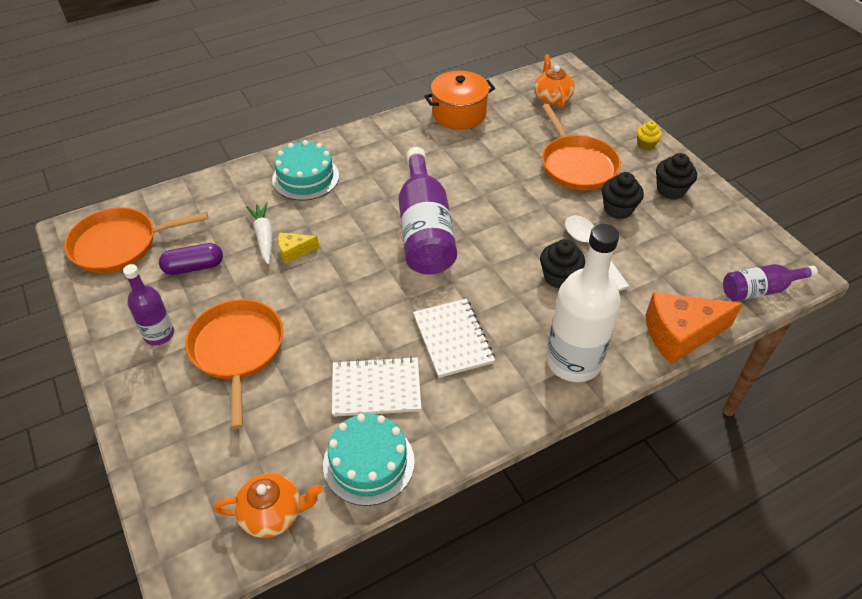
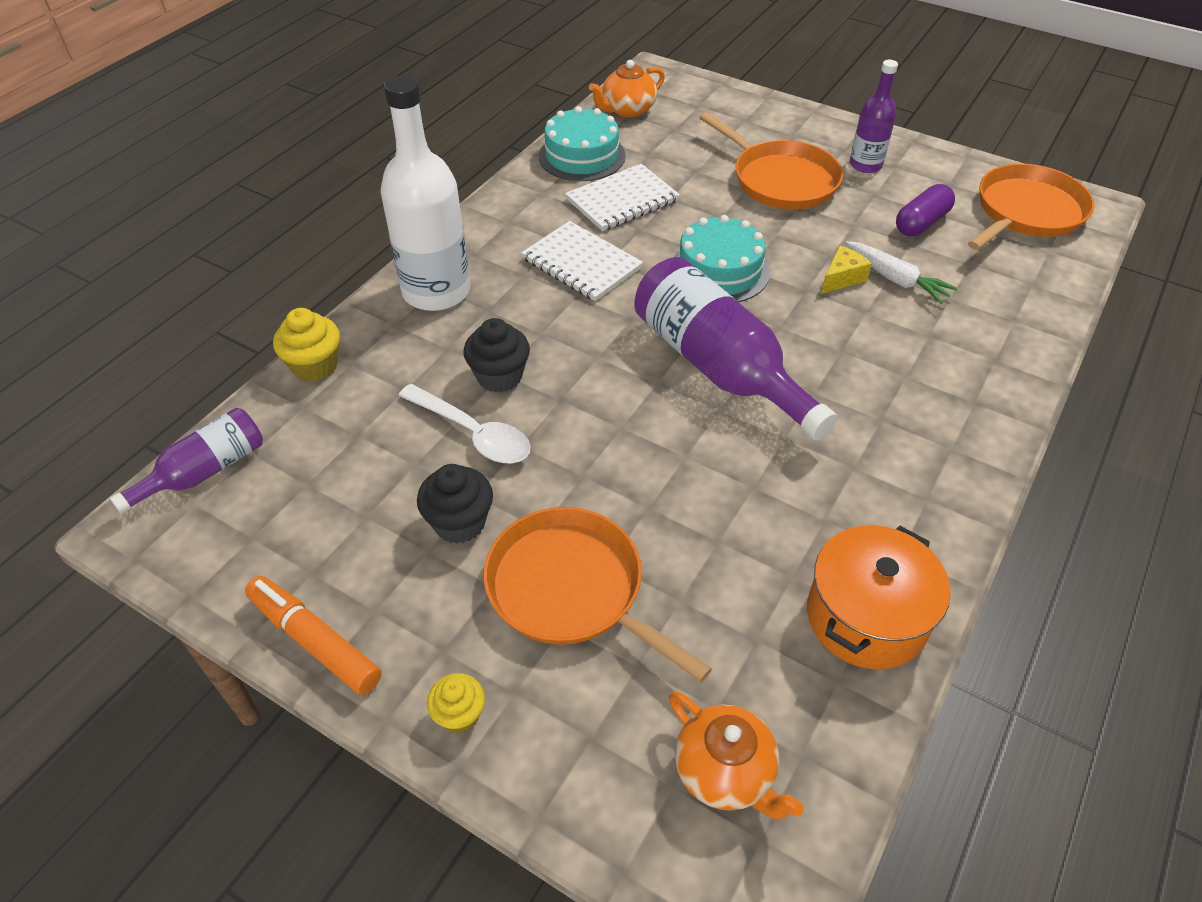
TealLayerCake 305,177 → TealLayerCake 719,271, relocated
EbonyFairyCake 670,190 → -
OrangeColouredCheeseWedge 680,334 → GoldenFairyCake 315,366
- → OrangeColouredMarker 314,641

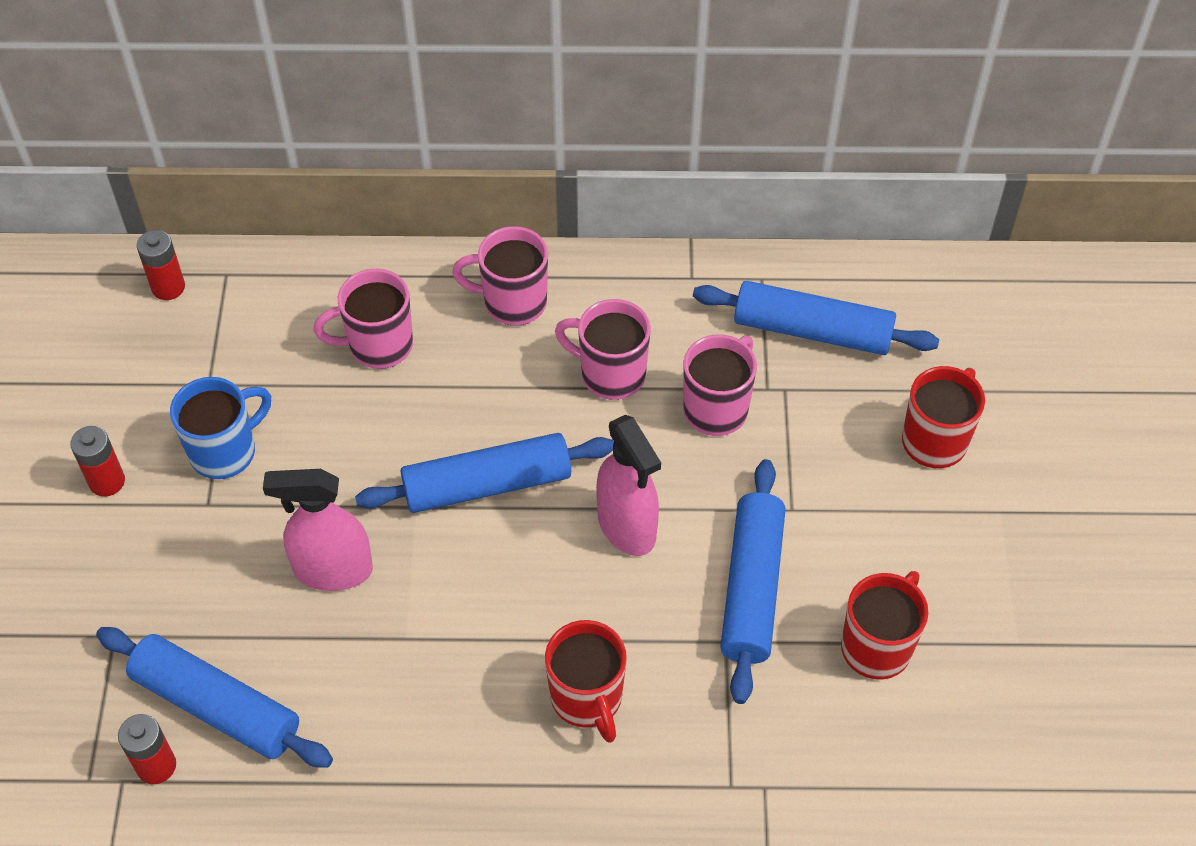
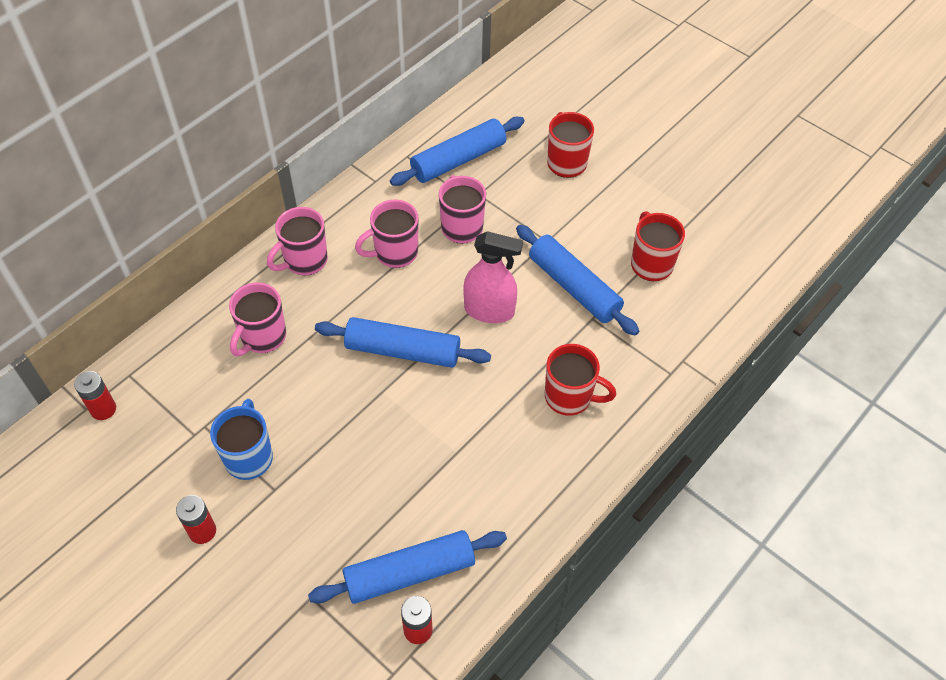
BlueDoughRoller 487,484 → BlueDoughRoller 403,350, 75 degrees clockwise
RosySprayBottle 333,570 → -

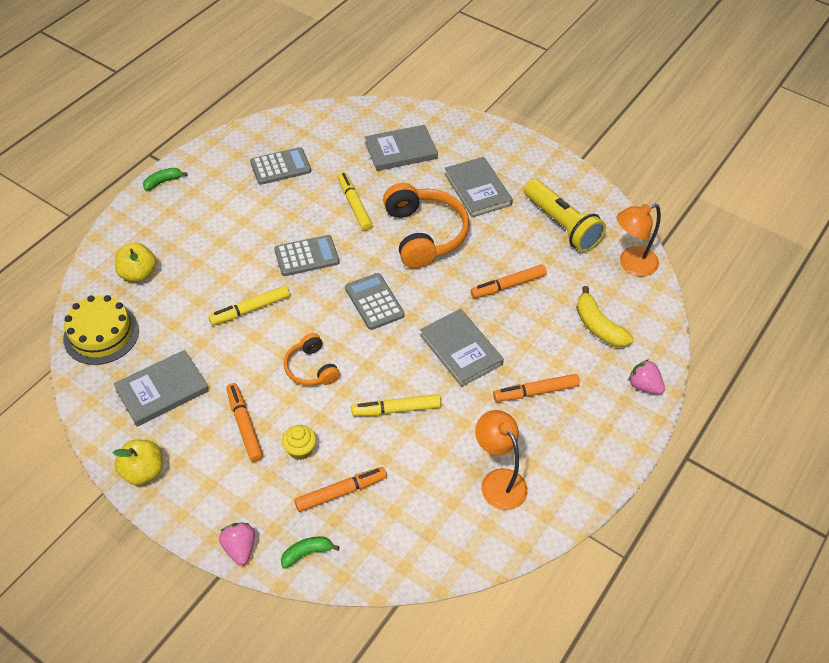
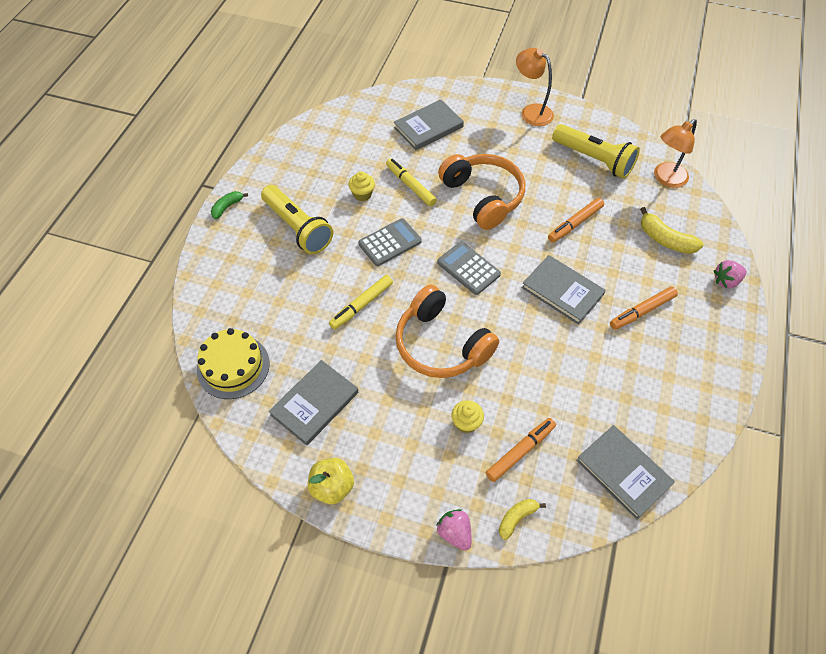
AshGreyPocketCalculator 280,167 → -
AshGreyBook 477,189 → AshGreyBook 623,472, relocated
GoldenAppleFruit 138,274 → -
OrangeColouredHeadphones 311,368 → OrangeColouredHeadphones 441,344, x1.83
RosyBerry 644,386 → RosyBerry 726,281, 45 degrees counterclockwise
OrangeColouredMarker 244,425 → -
GoldenMarker 396,409 → -
OrangeColouredDeskLamp 498,481 → OrangeColouredDeskLamp 531,111, relocated
EmeraldBananaFruit 306,553 → GoldenBananaFruit 516,518
- → GoldenFairyCake 362,194
- → GoldenFlashlight 297,228

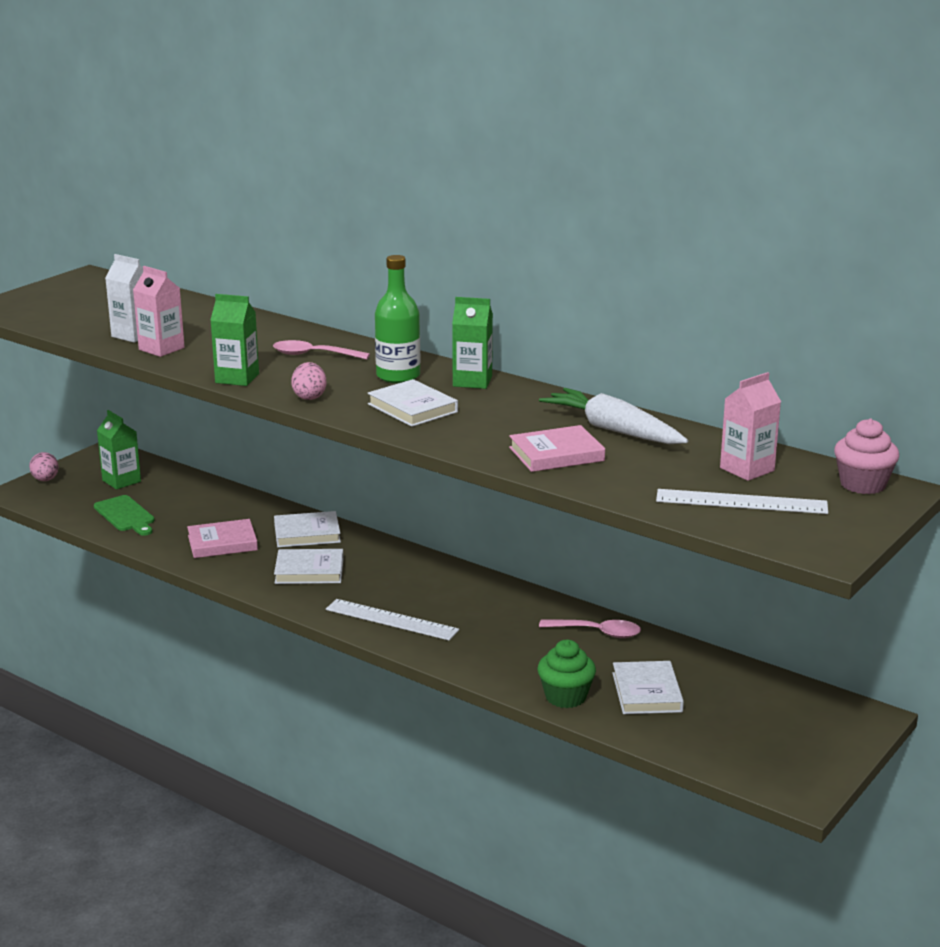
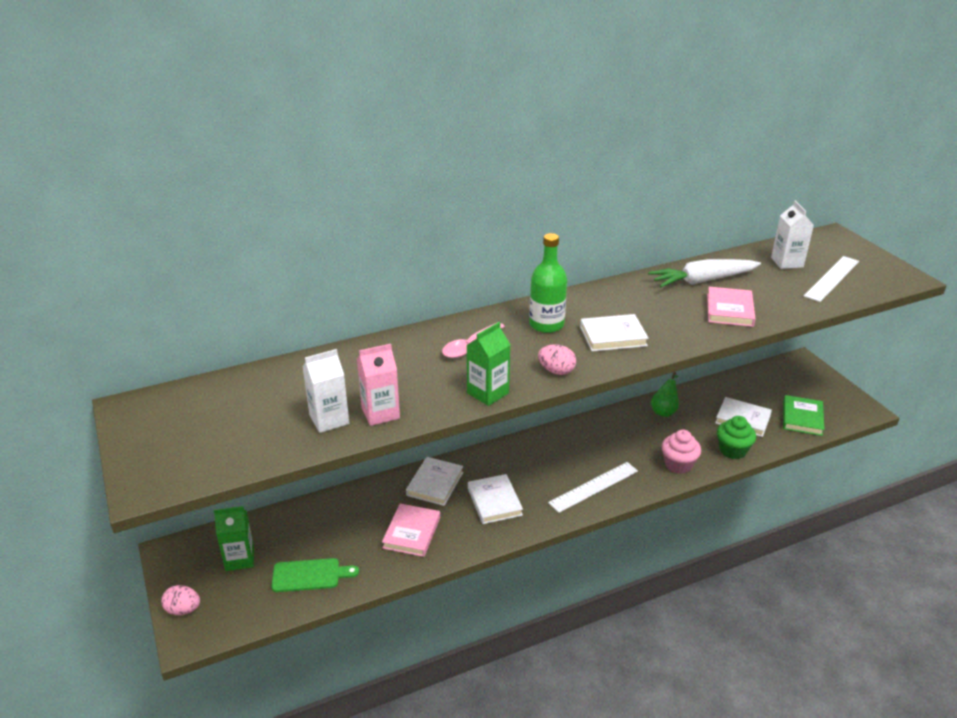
EmeraldMilkCarton 472,381 → -
RosyMilkCarton 747,469 → SnowWhiteMilkCarton 787,262
RosyFairyCake 862,484 → RosyFairyCake 678,464, relocated
SnowWhiteBook 309,571 → SnowWhiteBook 494,501, 45 degrees counterclockwise
RosySpoon 597,632 → EmeraldToyPear 664,410
- → EmeraldBook 802,418

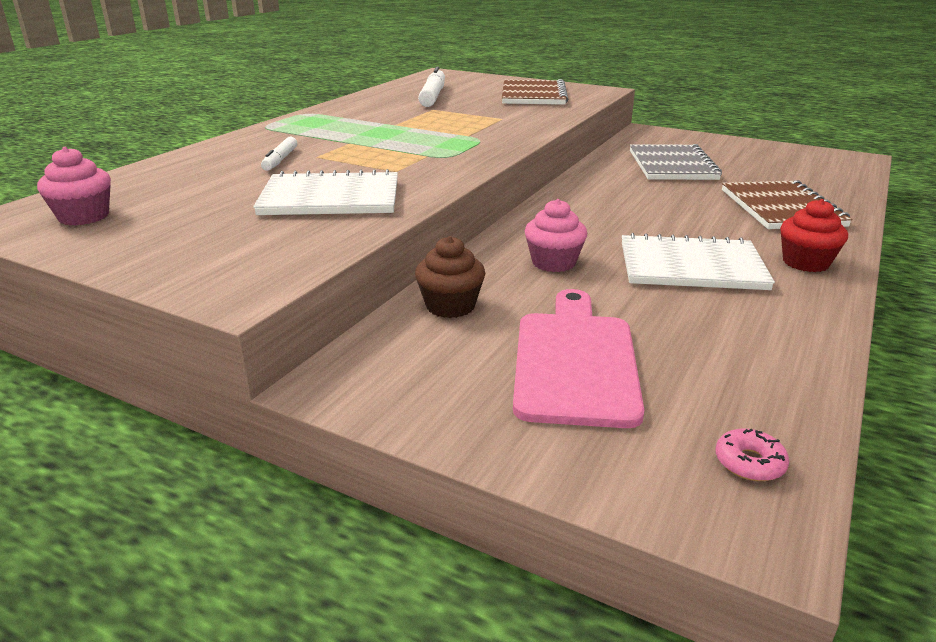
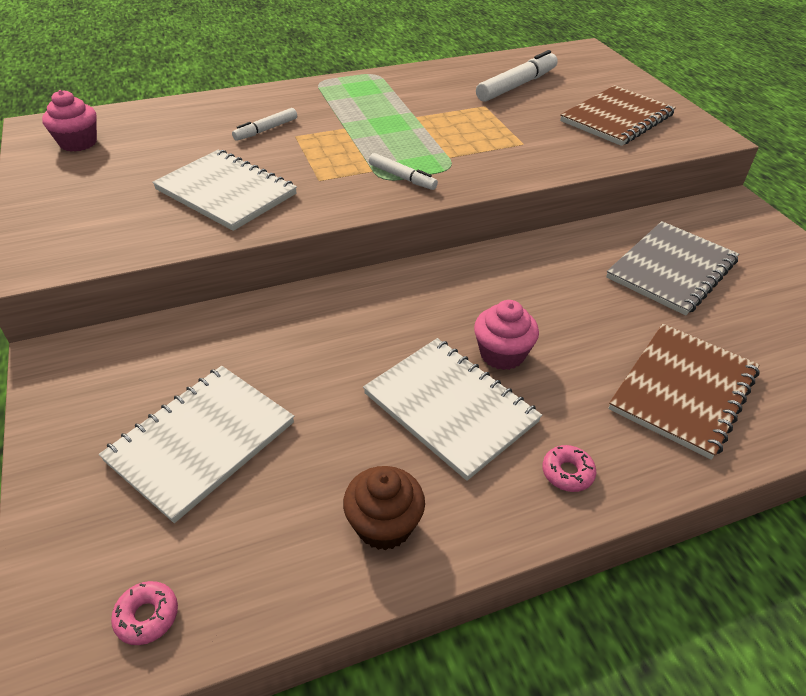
RosyFairyCake 553,262 → RosyFairyCake 502,354, relocated
ScarletFairyCake 805,263 → RosyDoughnut 567,473
RussetFairyCake 450,306 → RussetFairyCake 384,525, relocated
RosyCuttingBoard 575,361 → SnowWhiteExerciseBook 201,442
- → SnowWhiteMarker 402,177

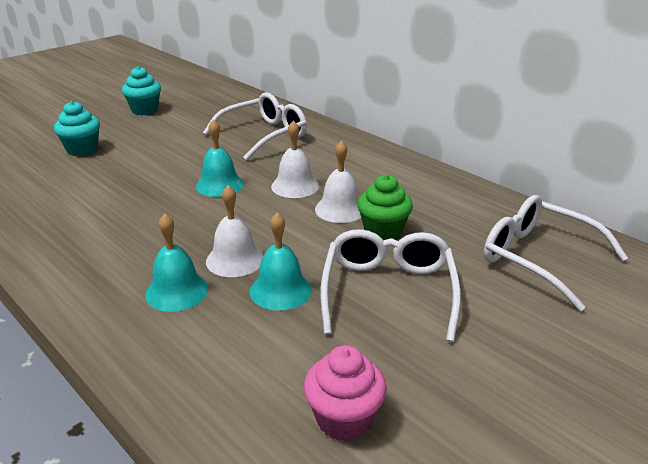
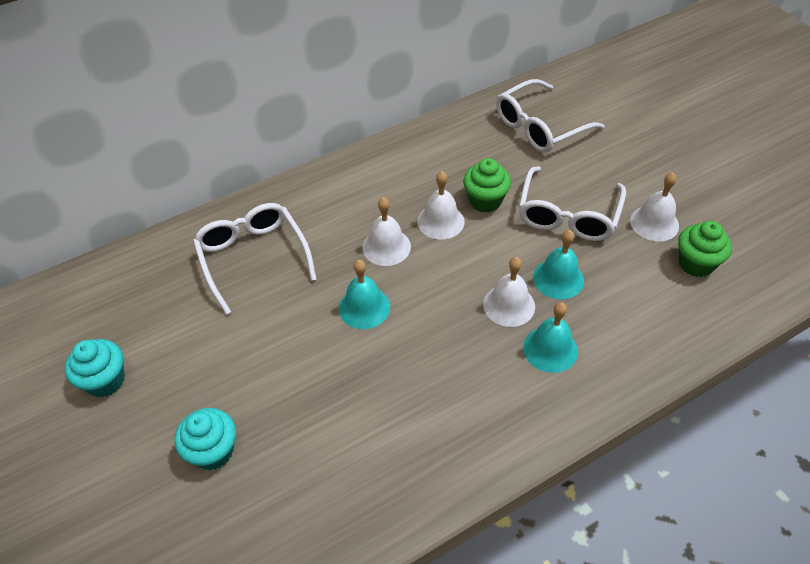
SnowWhiteSpectacles 388,291 → SnowWhiteSpectacles 568,215, 90 degrees counterclockwise
RosyFairyCake 344,419 → EmeraldFairyCake 696,264
- → SnowWhiteSchoolBell 654,223

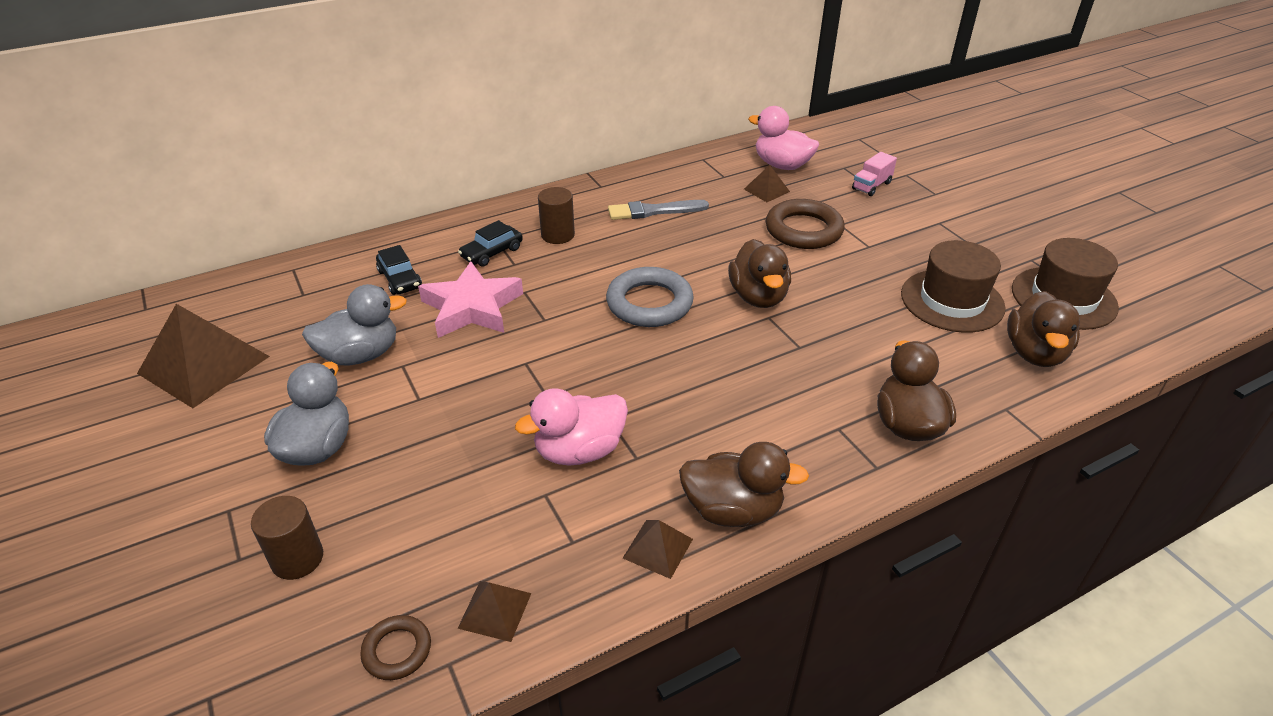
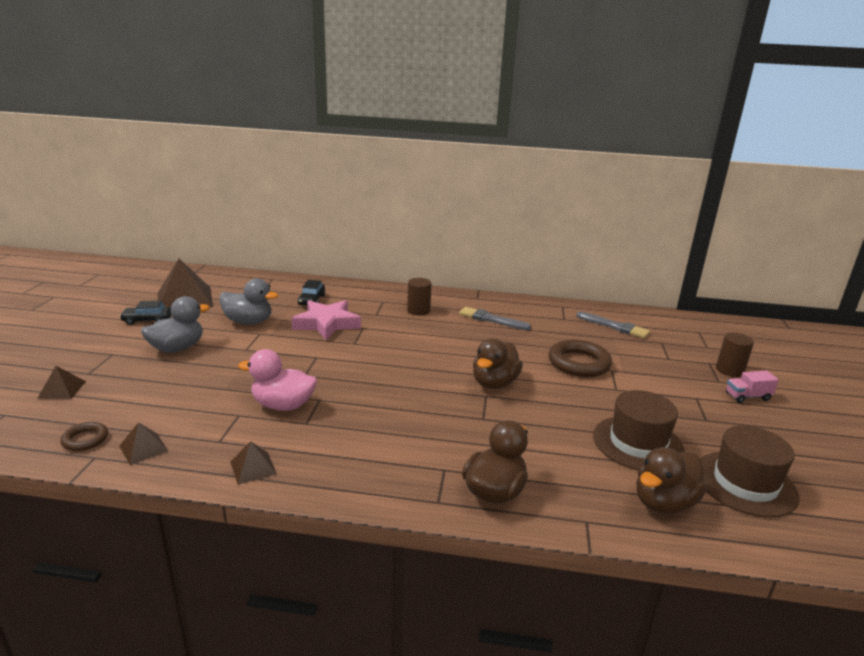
RosyRubberDuck 782,165 → AshGreyBrush 614,326
RosyTruck 871,186 → RosyTruck 747,397, relocated
RussetSolidPyramid 766,190 → RussetSolidPyramid 62,389, relocated
EbonyAutomobile 492,252 → EbonyAutomobile 147,320, relocated
AshGreyRing 649,303 → -
RussetRubberDuck 732,510 → -
RussetSolidCylinder 297,558 → RussetSolidCylinder 729,370, relocated

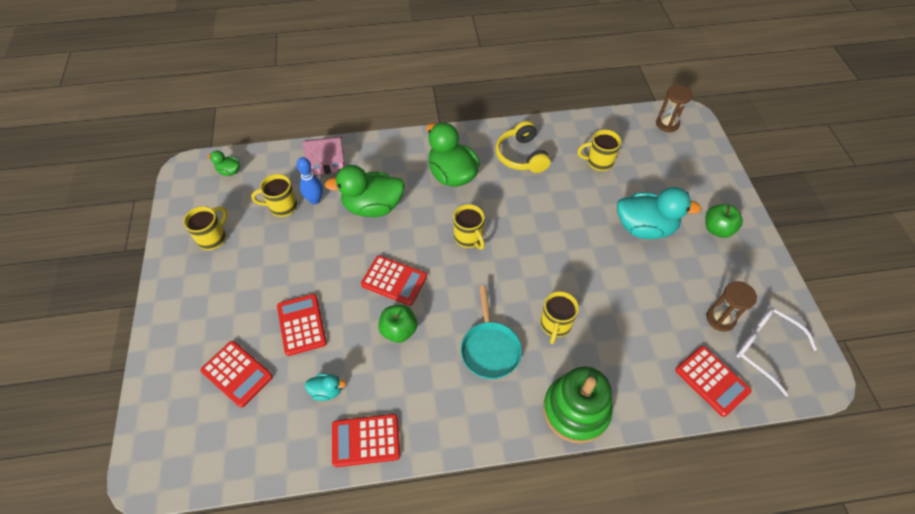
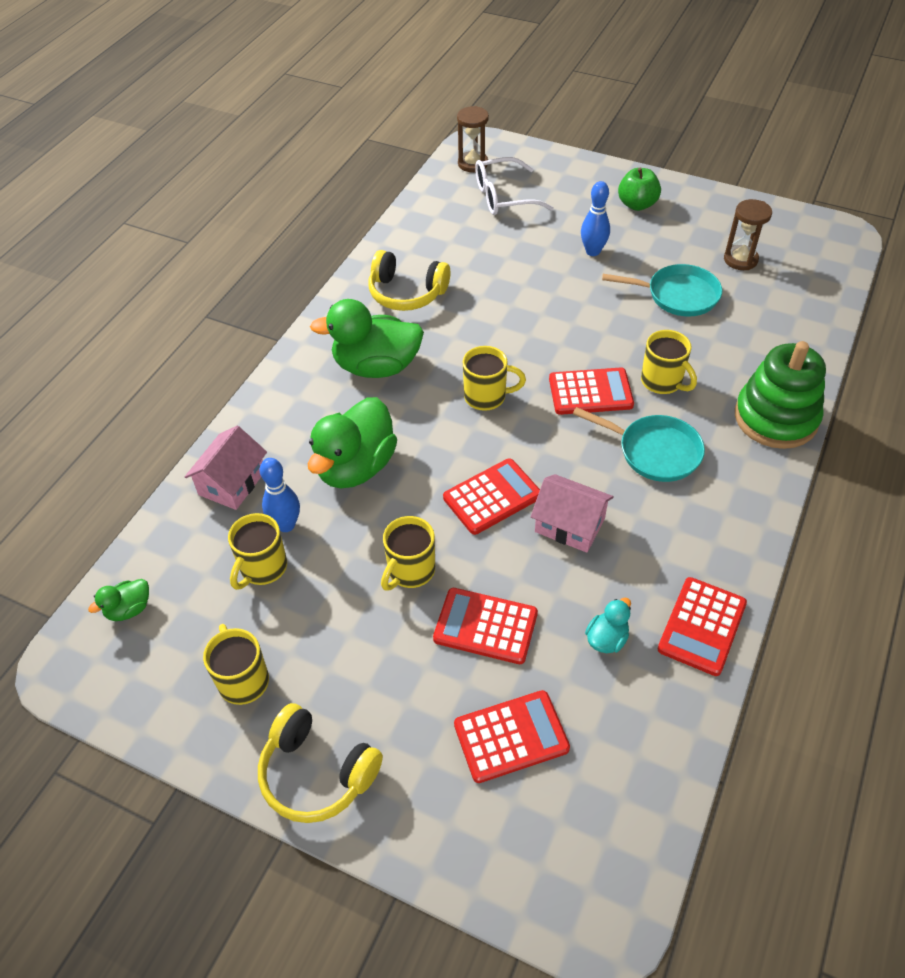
GoldenTeaMug 598,162 → GoldenTeaMug 410,571, relocated
TealRubberDuck 644,227 → BlueSkittle 593,251
EmeraldAppleFruit 399,330 → RosyToyHouse 569,525
SnowWhiteSpectacles 764,348 → SnowWhiteSpectacles 503,197, relocated
ScarletPocketCalculator 712,381 → ScarletPocketCalculator 590,392, relocated
- → TealSkillet 677,295
- → GoldenHeadphones 317,773

